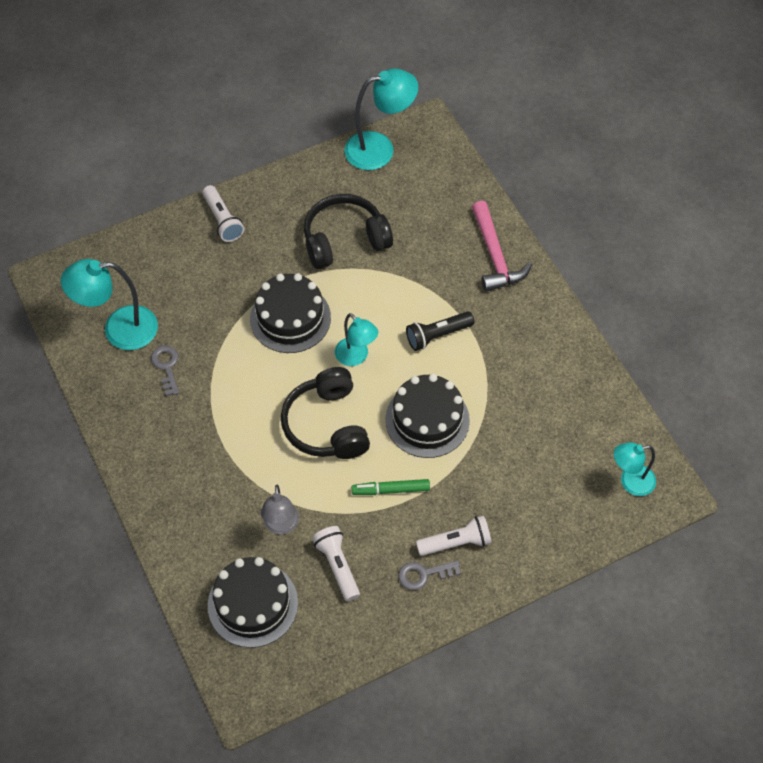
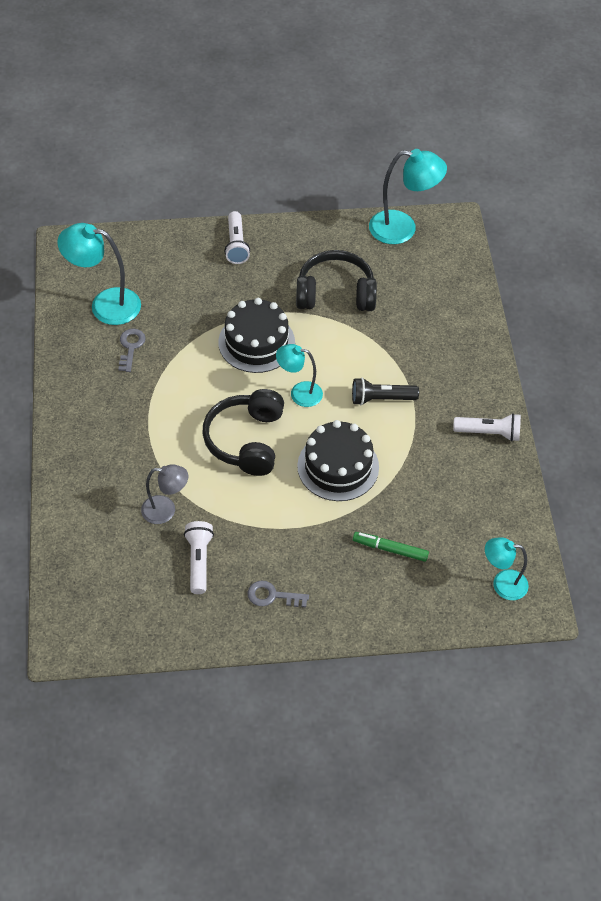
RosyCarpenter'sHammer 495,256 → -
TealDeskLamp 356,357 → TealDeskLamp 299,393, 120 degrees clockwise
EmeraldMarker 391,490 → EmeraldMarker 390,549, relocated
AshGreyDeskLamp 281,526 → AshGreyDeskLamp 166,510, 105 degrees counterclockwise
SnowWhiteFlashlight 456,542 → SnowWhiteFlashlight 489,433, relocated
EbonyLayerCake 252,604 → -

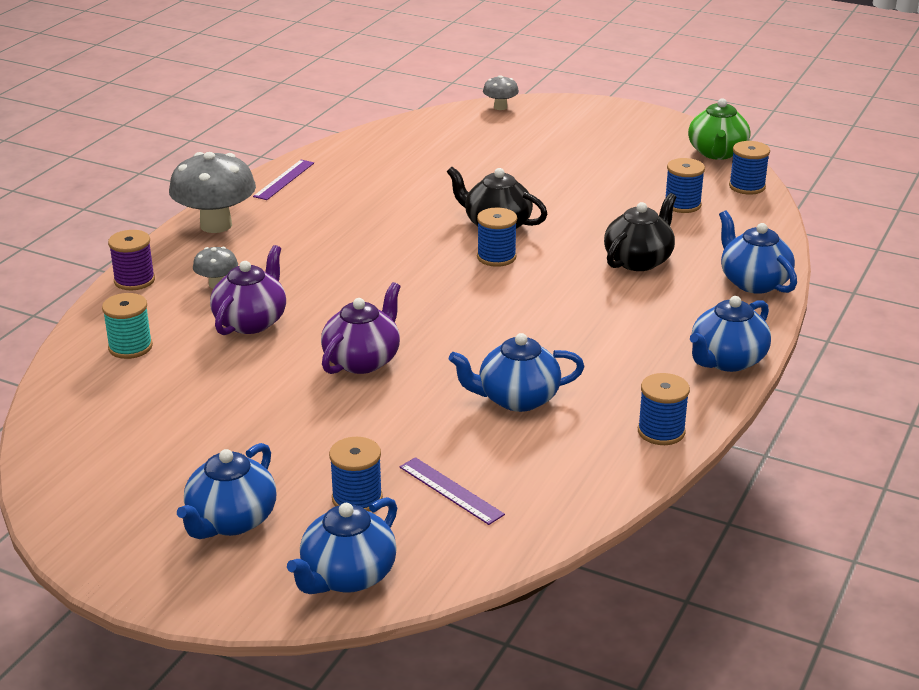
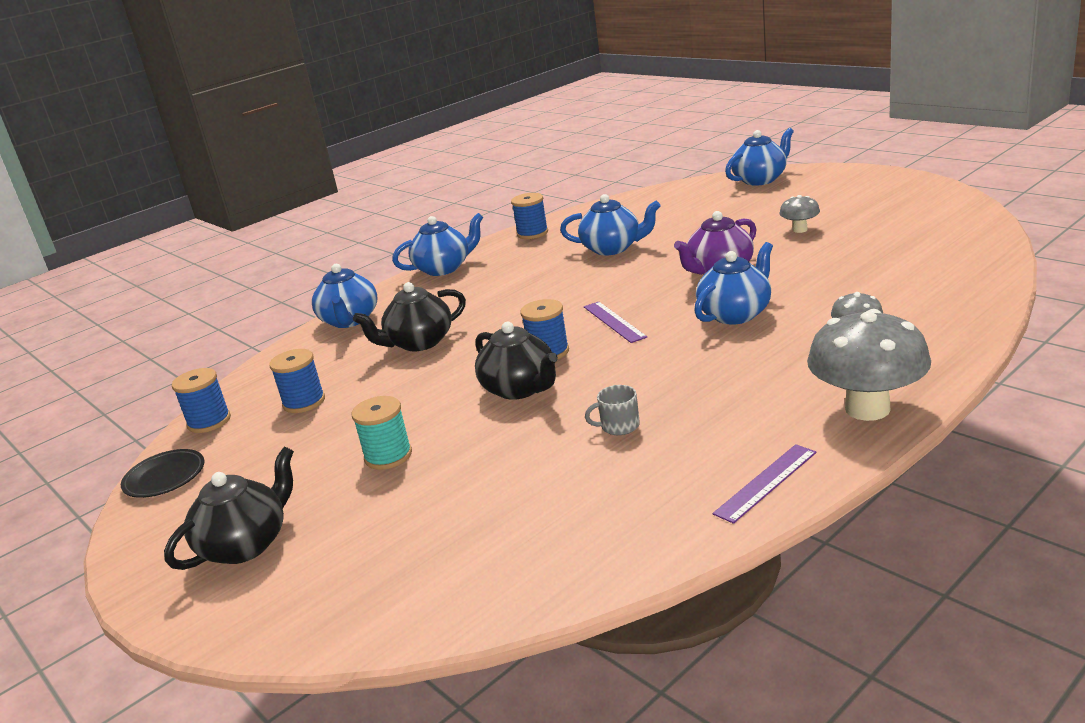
AshGreyToadstool 500,107 → AshGreyToadstool 800,230, relocated
EmeraldTeaPot 717,153 → EbonyDinnerPlate 165,477
PurpleSpool 134,280 → -
PurpleTeaPot 251,321 → -
TealSpool 130,347 → TealSpool 388,456, relocated
BlueSpool 357,498 → -
BlueTeaPot 231,521 → BlueTeaPot 736,314, relocated
PurpleStraightedge 450,490 → PurpleStraightedge 614,321, relocated
- → AshGreyTeaMug 619,426
- → EbonyTeaPot 246,544

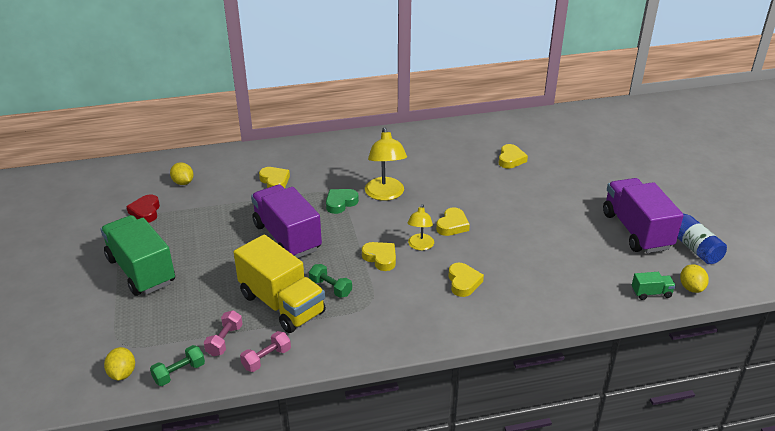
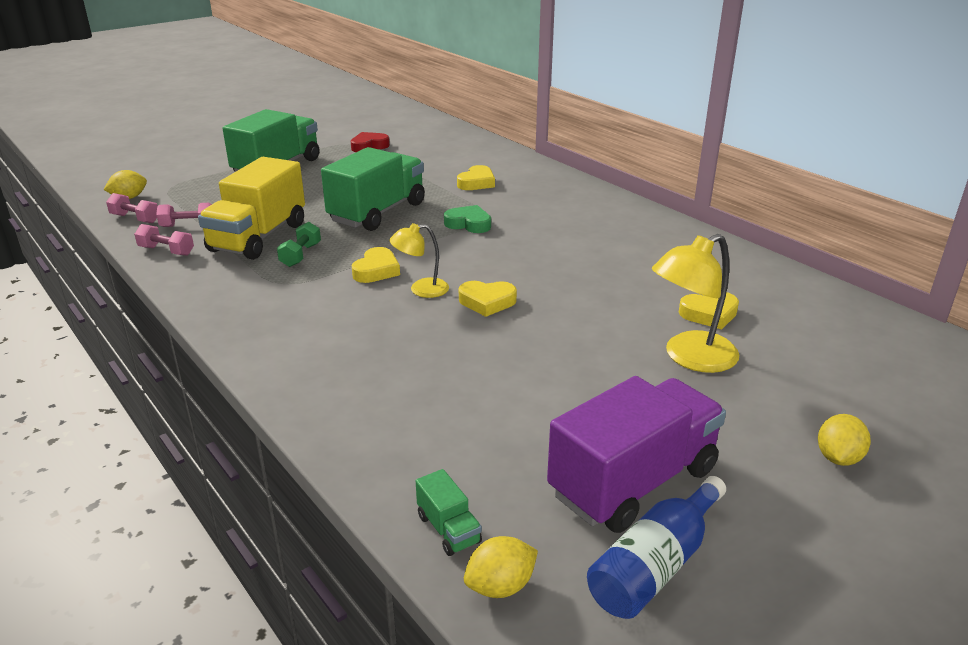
GoldenDeskLamp 385,194 → GoldenDeskLamp 690,358, relocated
GoldenCitrusFruit 183,182 → GoldenCitrusFruit 838,458, relocated
PurpleTruck 287,237 → EmeraldTruck 377,212
GoldenLoveHeart 463,282 → -
EmeraldFreeWeight 179,373 → RosyFreeWeight 135,219

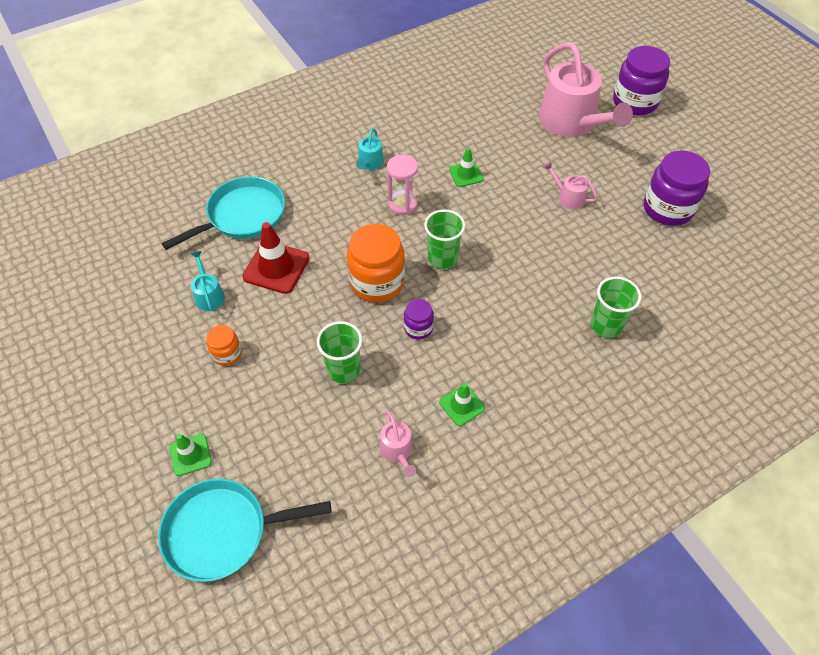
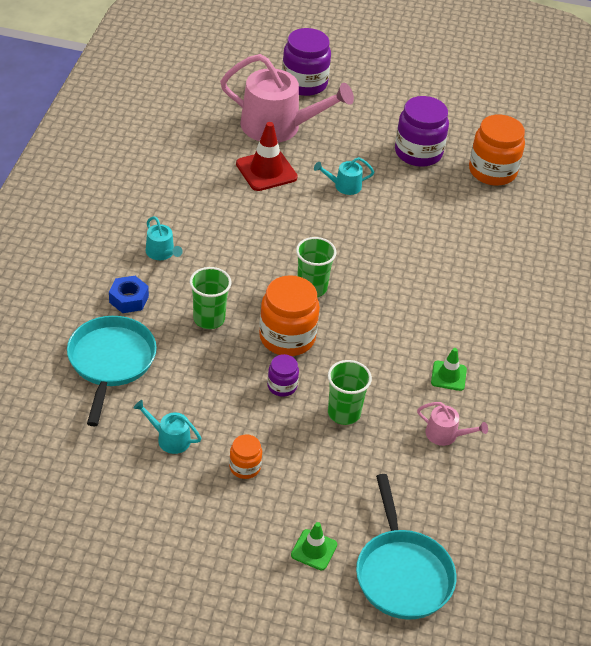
EmeraldSafetyCone 466,174 → -
RosyHourglass 402,204 → -
RosySprinklingCan 568,197 → TealSprinklingCan 344,186
ScarletSafetyCone 276,267 → ScarletSafetyCone 266,171, relocated
EmeraldTumbler 606,325 → EmeraldTumbler 209,319, relocated
PurpleJamJar 418,328 → PurpleJamJar 282,386, relocated
TealSkillet 223,531 → TealSkillet 402,574, 45 degrees counterclockwise
- → OrangeColouredJamJar 492,171
- → BlueHexagonNut 129,299

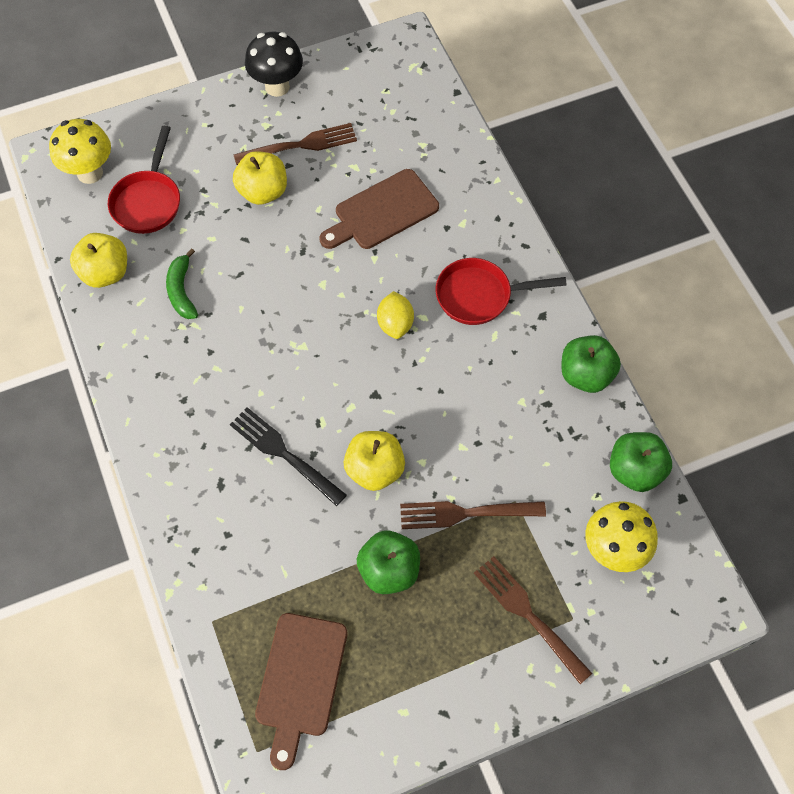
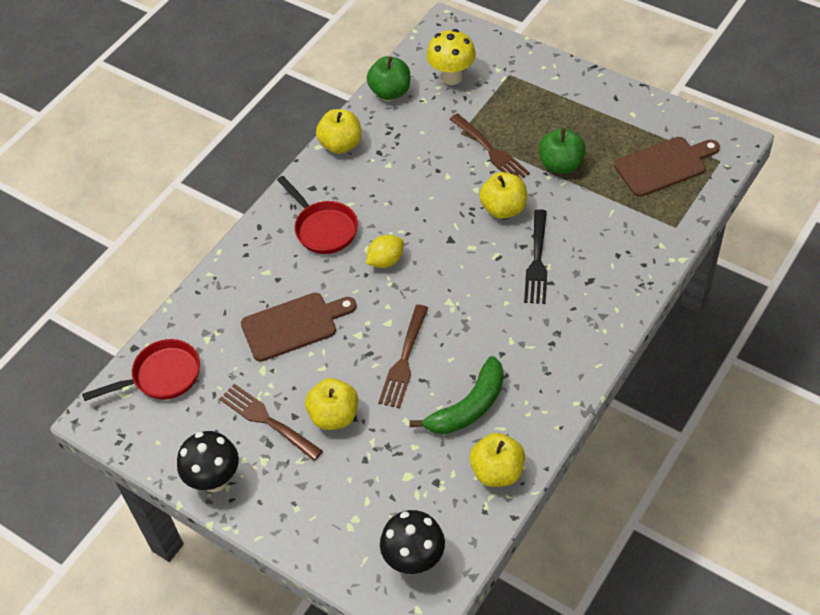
GoldenToadstool 90,173 → EbonyToadstool 414,560
ScarletSkillet 148,201 → ScarletSkillet 161,376, relocated
RussetCuttingBoard 382,212 → RussetCuttingBoard 293,325, 45 degrees counterclockwise
EmeraldBananaFruit 182,291 → EmeraldBananaFruit 468,407, x1.52
EmeraldAppleFruit 586,375 → GoldenAppleFruit 341,144
RussetDinnerFork 529,615 → RussetDinnerFork 404,359, relocated

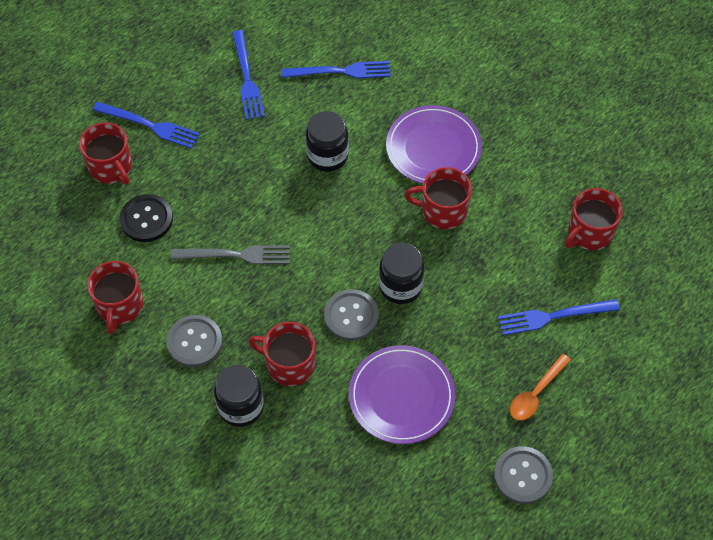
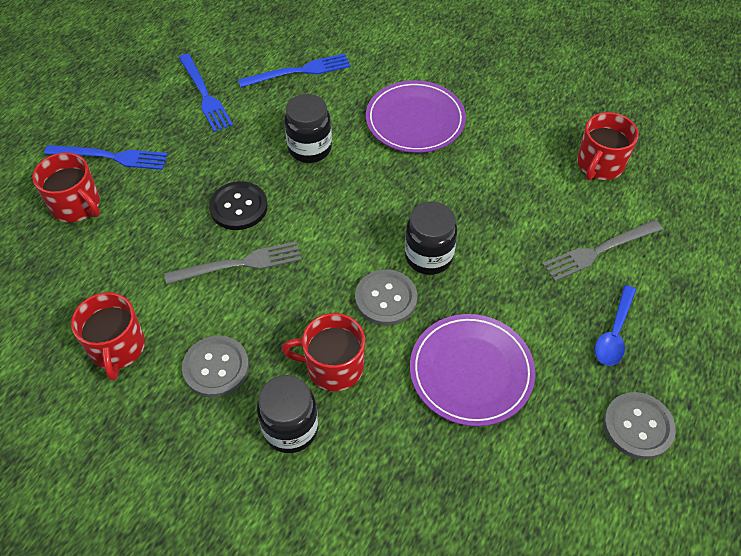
ScarletTeaMug 442,211 → -
EbonyShirtButton 146,219 → EbonyShirtButton 238,207, relocated
BlueDinnerFork 554,316 → AshGreyDinnerFork 599,250
OrangeColouredSpoon 536,393 → BlueSpoon 614,333

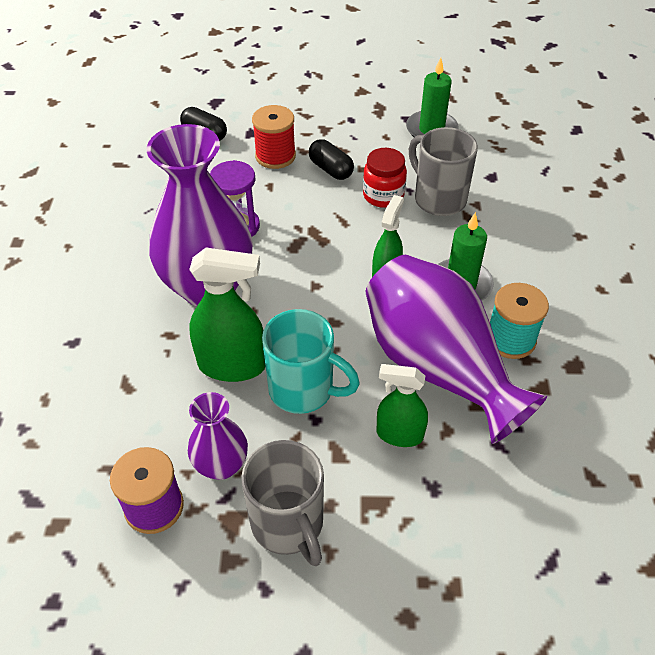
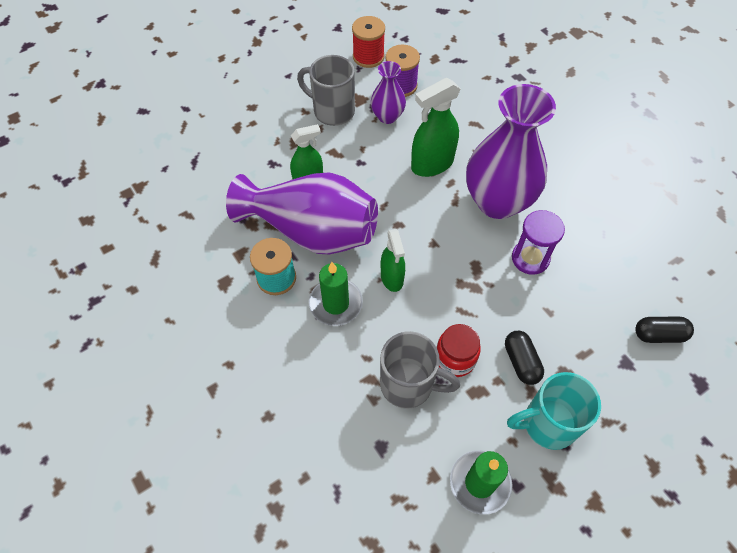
ScarletSpool 275,156 → ScarletSpool 368,57, relocated
EbonyPill 331,169 → EbonyPill 521,362, 60 degrees clockwise
TealTeaMug 304,390 → TealTeaMug 547,424, relocated

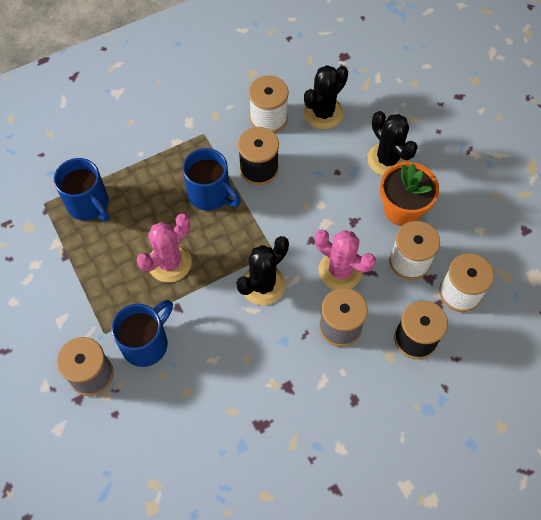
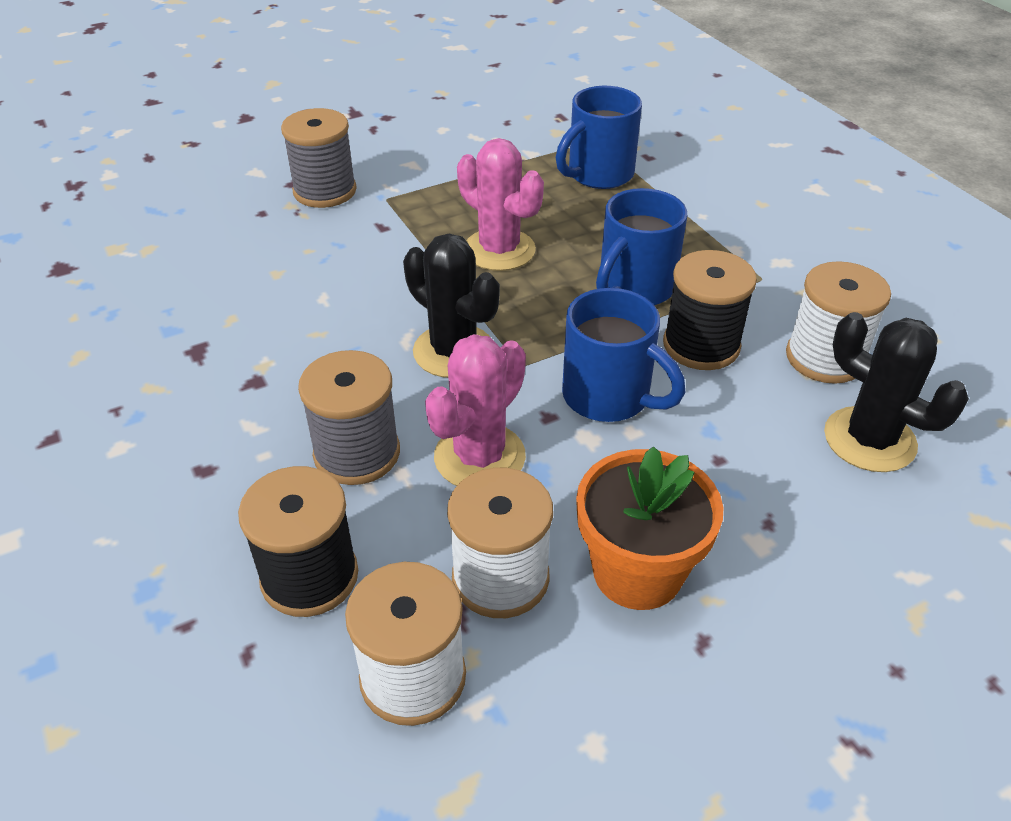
EbonyCactus 387,159 → -
BlueTeaMug 146,343 → BlueTeaMug 609,397, relocated

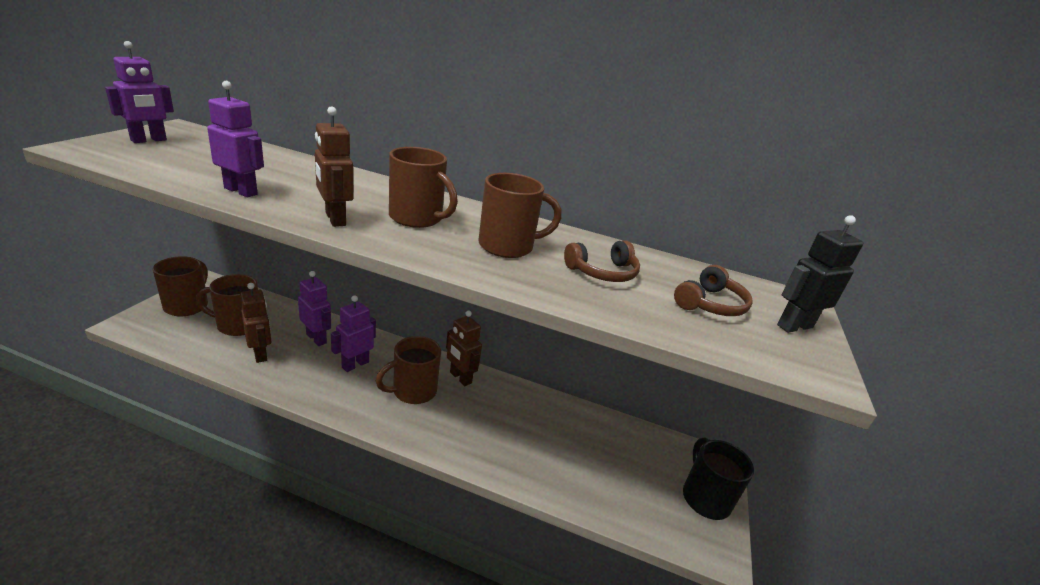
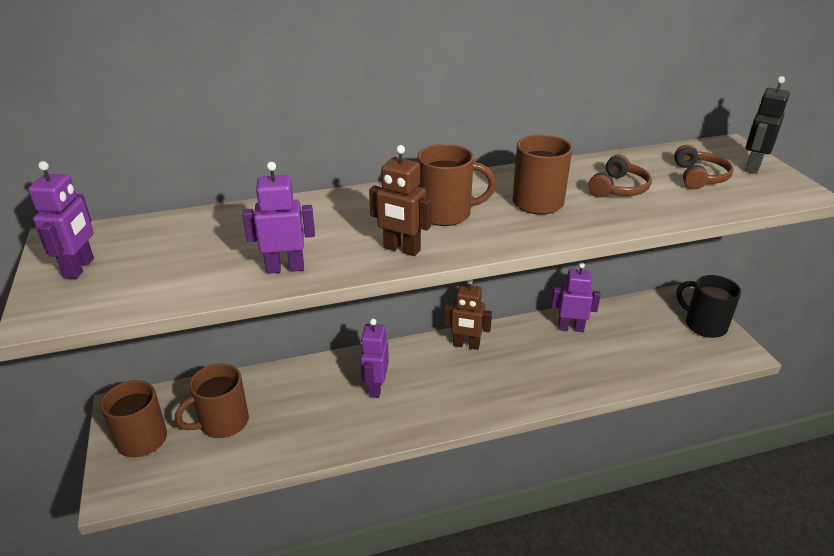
PurpleRobot 316,338 → PurpleRobot 570,328, relocated
RussetRobot 260,354 → -
RussetTeaMug 413,391 → -

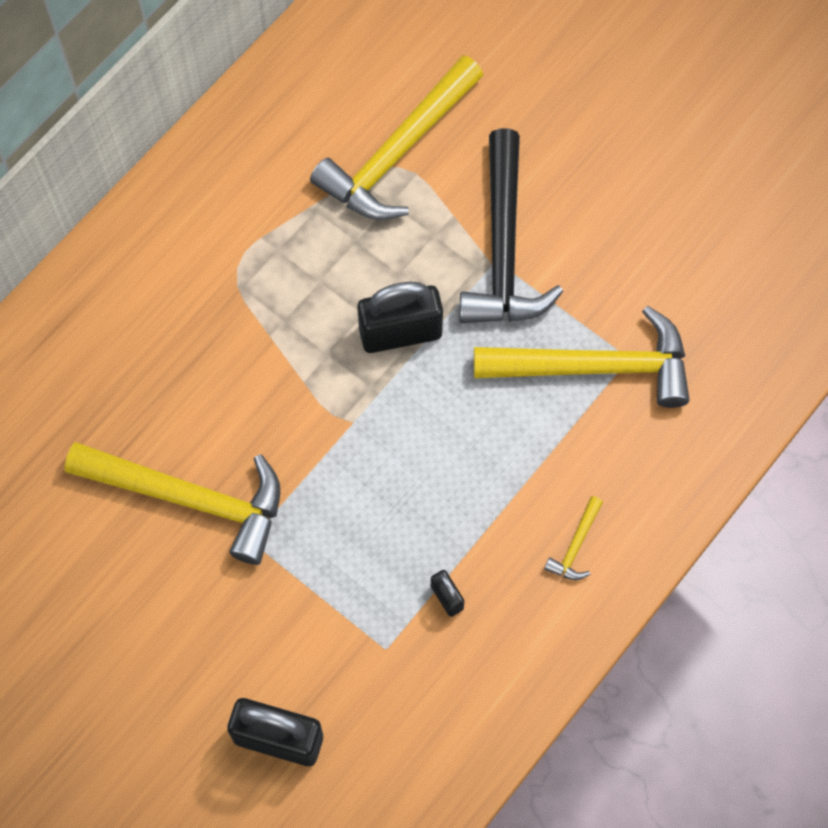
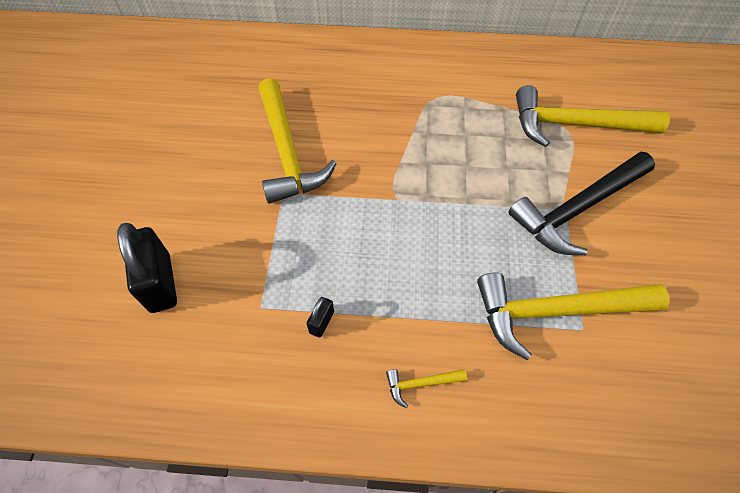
EbonySmallLock 400,332 → -
GoldenCarpenter'sHammer 594,367 → GoldenCarpenter'sHammer 556,311, 120 degrees clockwise

